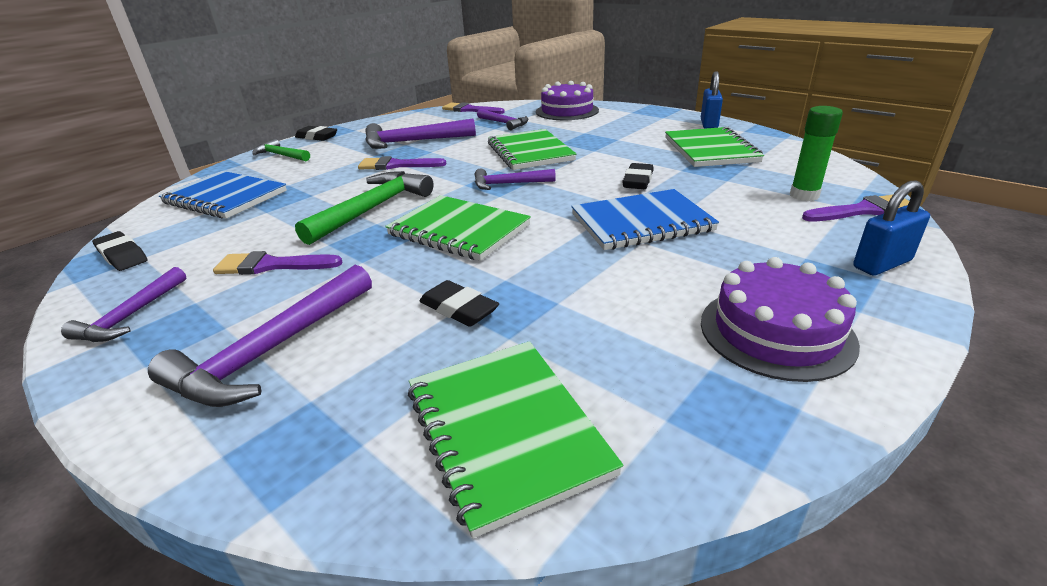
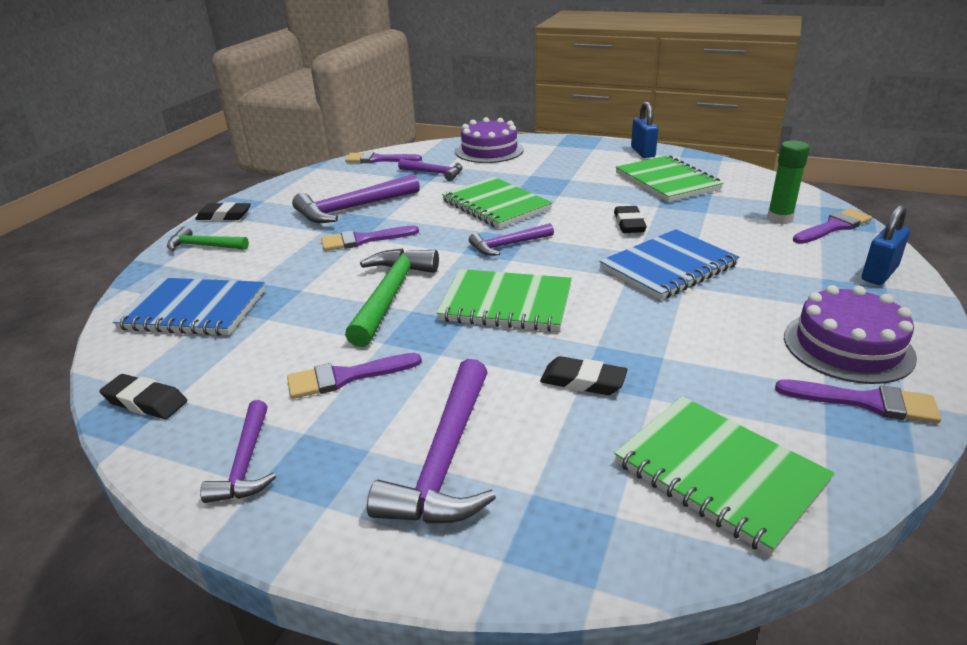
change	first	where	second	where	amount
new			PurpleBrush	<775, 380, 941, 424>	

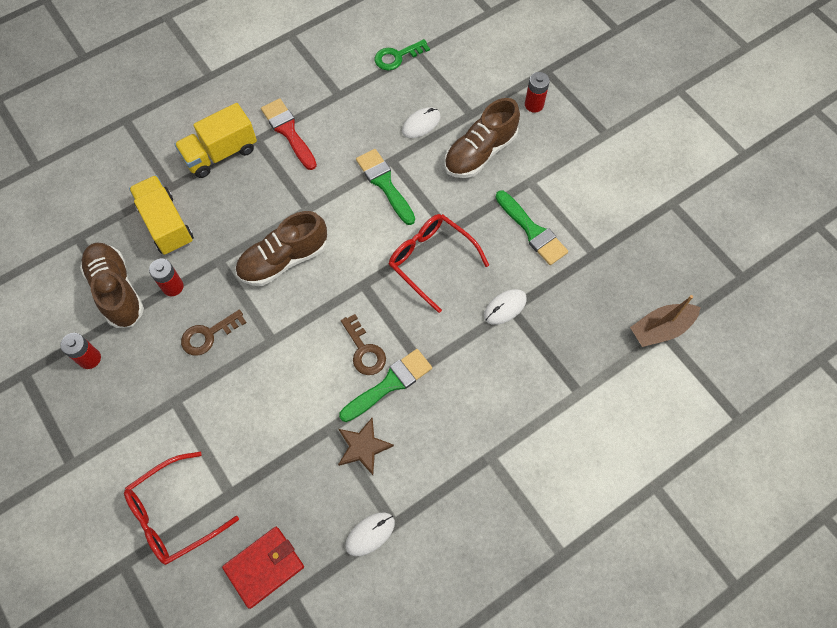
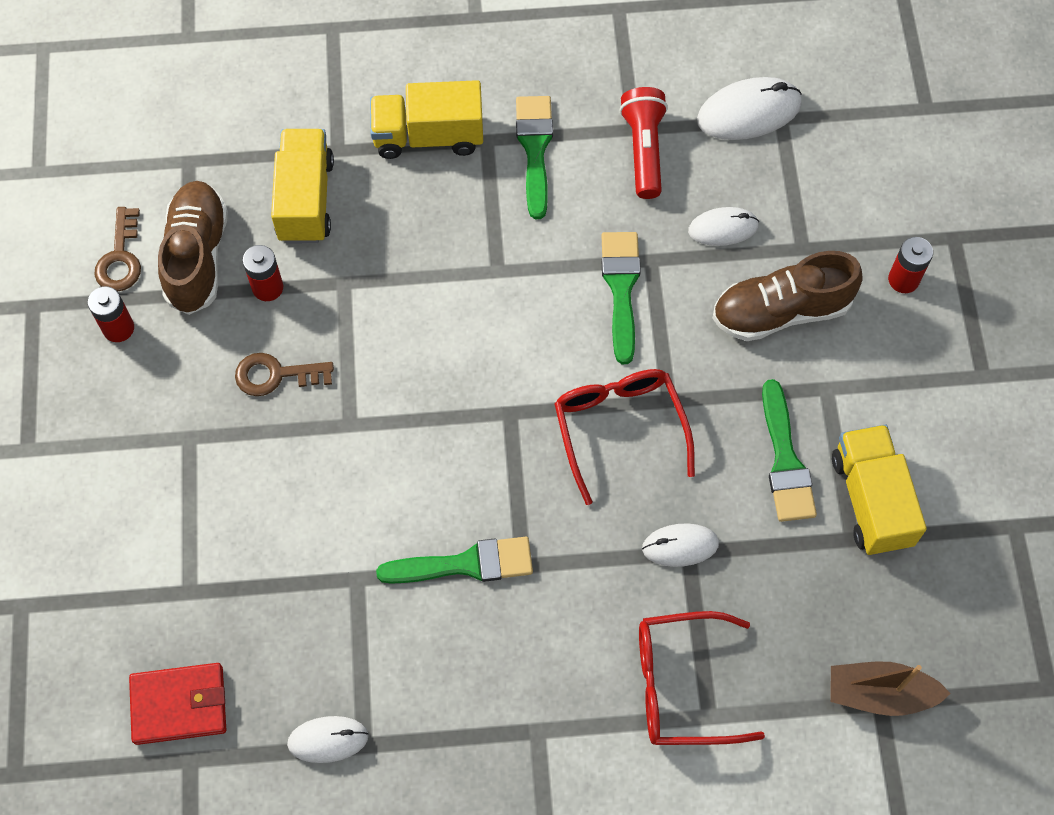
change	first	where	second	where	amount
gone	BrownShoe	<236, 211, 327, 286>			
gone	BrownStar	<338, 418, 394, 475>			
new			RedFlashlight	<620, 87, 668, 199>	
new			YellowTruck	<832, 425, 927, 555>	
shifted	RedGlasses	<124, 452, 239, 565>		<639, 611, 765, 745>	
shifted	BrownKey	<341, 314, 386, 375>		<94, 207, 141, 291>	
swapped	GreenKey	<375, 39, 430, 71>	WhiteMouse	<697, 77, 802, 140>	
repainted	RedBrush	<261, 98, 317, 170>	GreenBrush	<516, 96, 553, 219>	

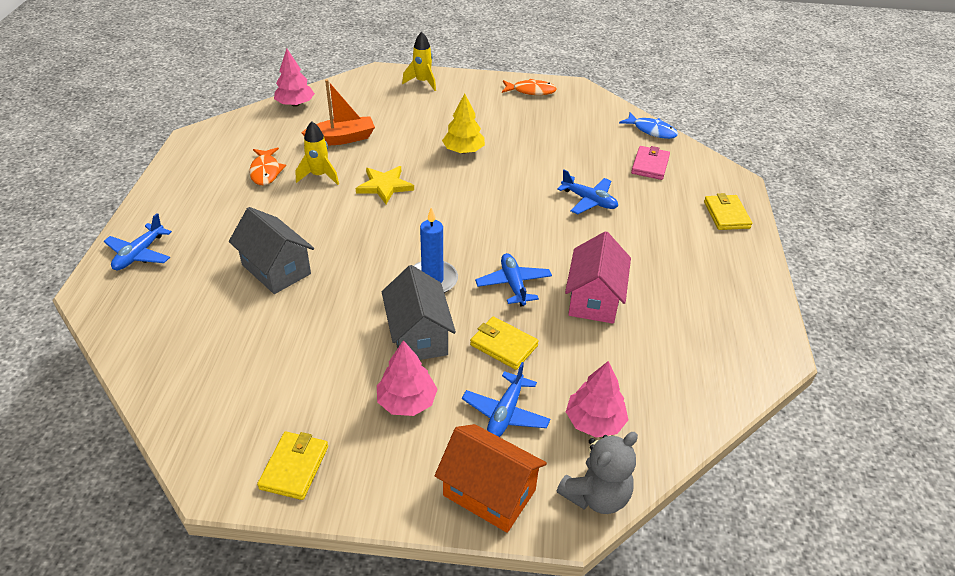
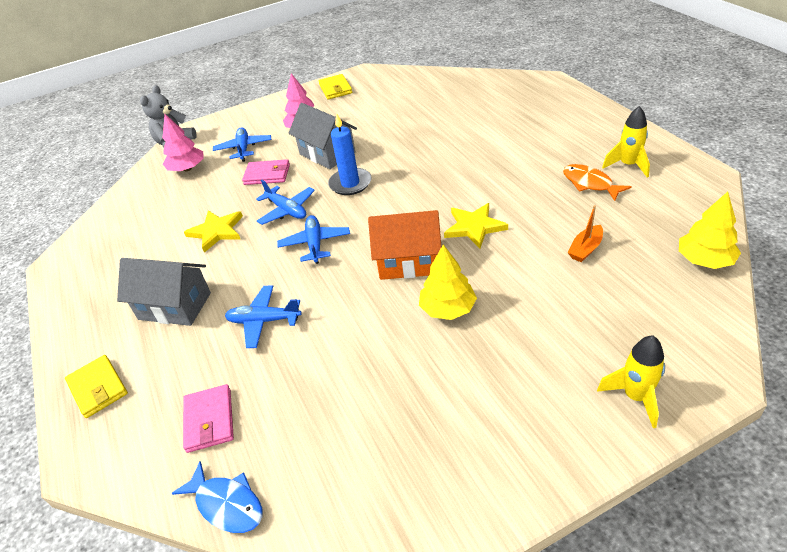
change	first	where	second	where	amount
gone	OrangeFish	<502, 79, 557, 95>			
shifted	BluePlane	<103, 213, 172, 270>		<277, 215, 350, 264>	
shifted	GreyHouse	<229, 207, 314, 294>		<117, 258, 211, 326>	
shifted	YellowRocket	<296, 121, 339, 185>		<602, 106, 650, 178>	
shifted	OrangeHouse	<435, 424, 547, 533>		<368, 210, 441, 280>	
swapped	PinkHouse	<565, 231, 631, 324>	YellowStar	<184, 210, 243, 253>	
repainted	PinkTree	<274, 49, 315, 107>	YellowTree	<679, 192, 741, 269>	
repainted	YellowWallet	<470, 317, 539, 370>	PinkWallet	<242, 159, 290, 185>	
rotated	BlueFish	<619, 112, 678, 139>		<171, 461, 262, 533>	150 degrees counterclockwise
scaled	OrangeBoat	<301, 79, 375, 145>		<567, 205, 603, 262>	x0.60

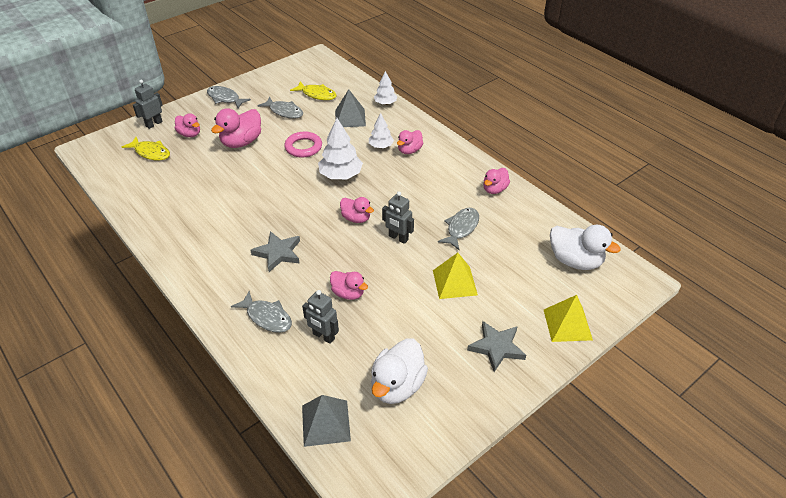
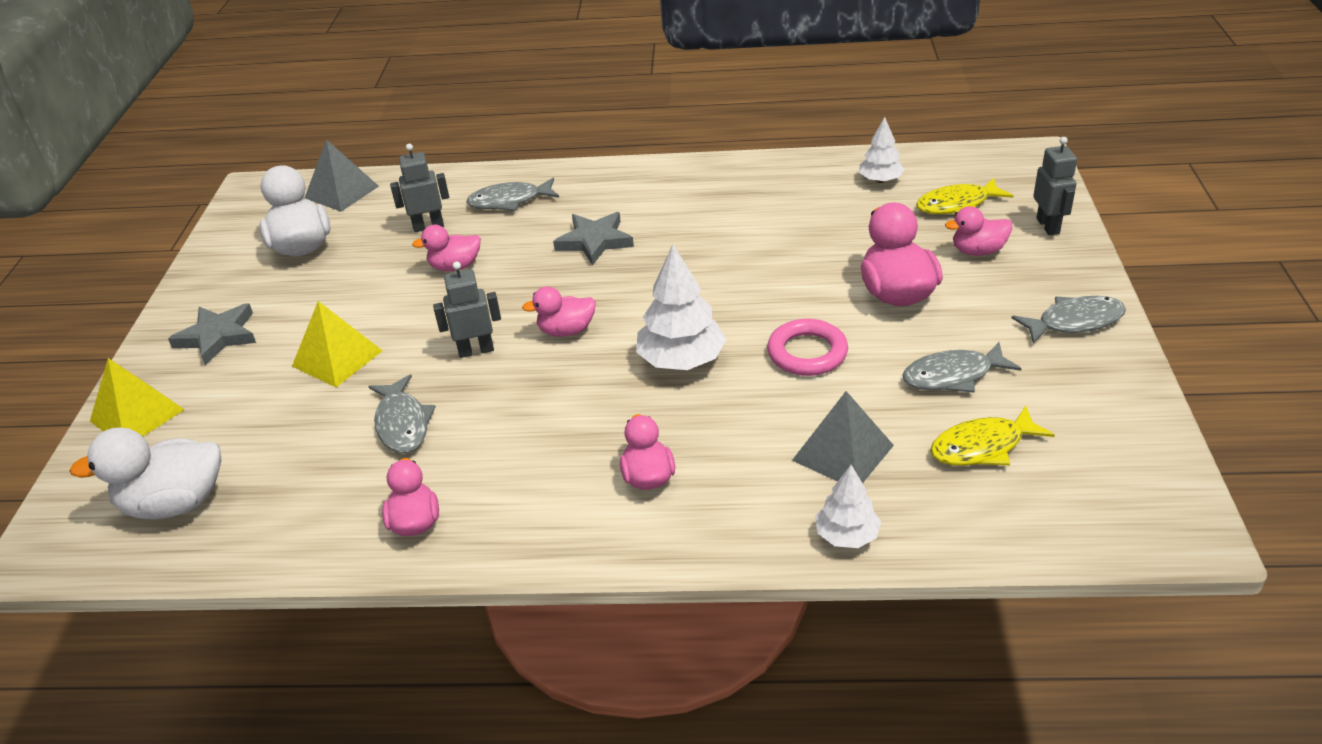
change	first	where	second	where	amount
shifted	WhiteTree	<369, 113, 394, 148>		<859, 117, 905, 183>	

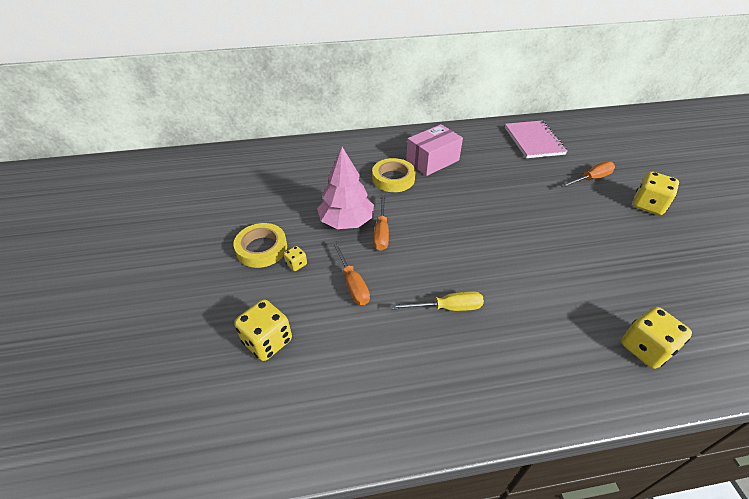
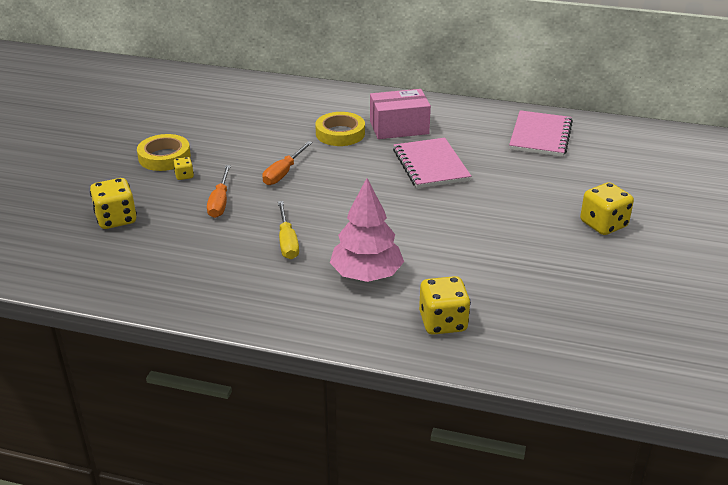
change	first	where	second	where	amount
gone	OrangeScrewdriver	<561, 162, 615, 188>			
new			PinkNotebook	<393, 138, 471, 188>	
shifted	PinkTree	<317, 147, 374, 229>		<330, 178, 404, 282>	
rotated	YellowScrewdriver	<390, 291, 484, 311>		<278, 201, 299, 259>	60 degrees clockwise

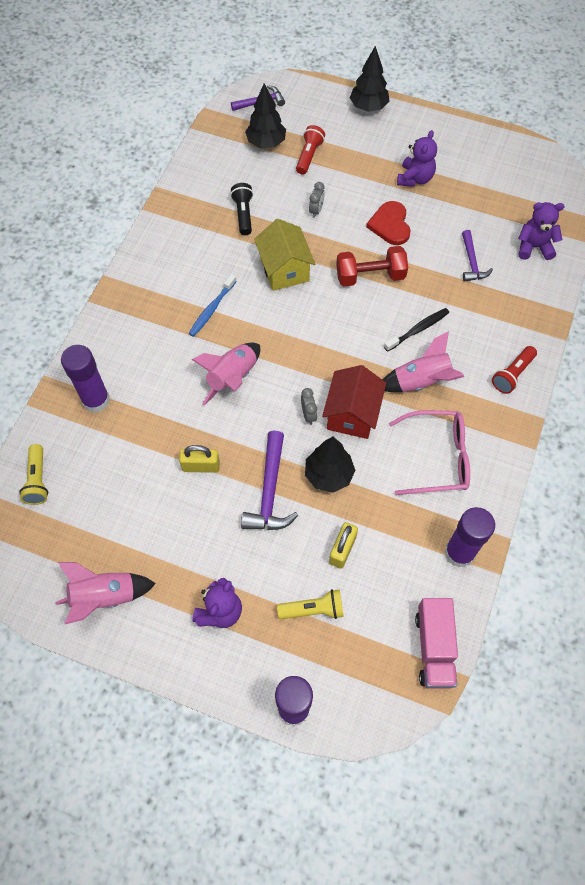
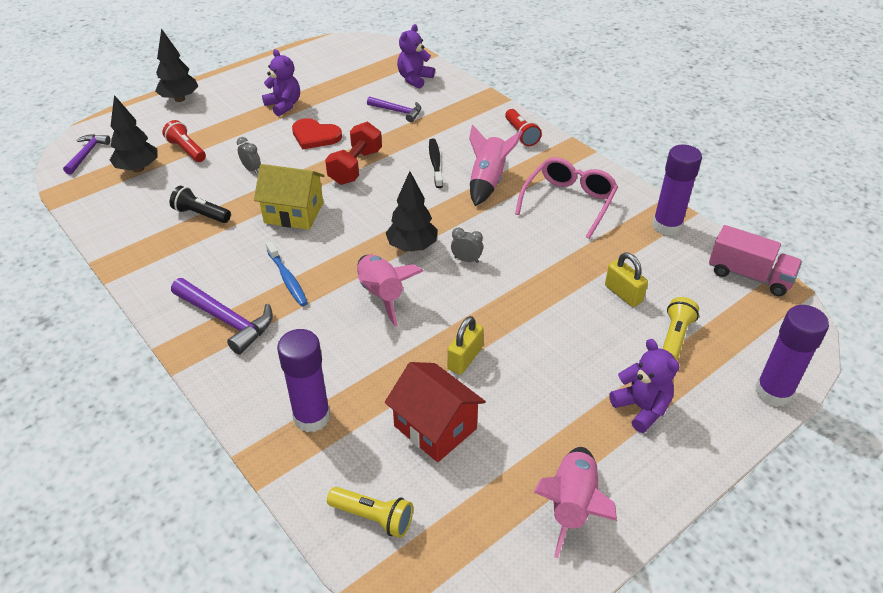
change	first	where	second	where	amount
shifted	PurpleHammer	<241, 431, 298, 530>		<171, 278, 273, 354>	
shifted	BlackTree	<305, 437, 355, 493>		<386, 171, 438, 251>	
shifted	RedHouse	<322, 365, 386, 439>		<385, 362, 486, 462>	

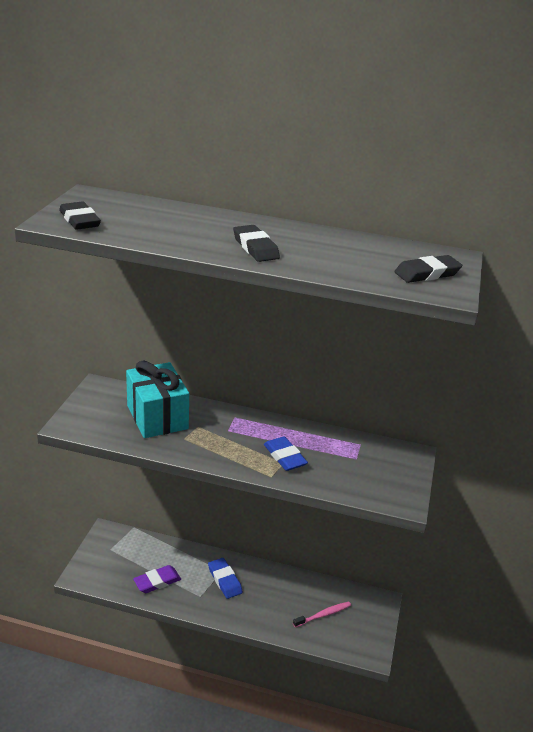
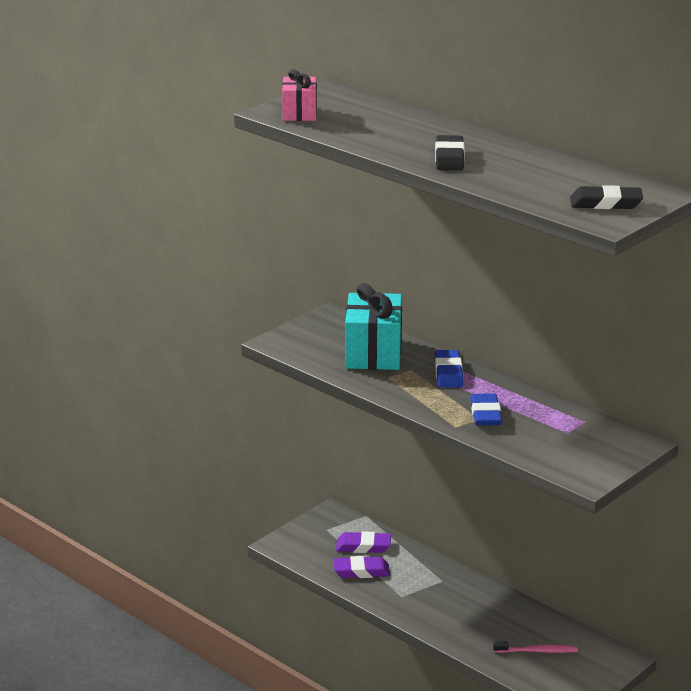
change	first	where	second	where	amount
new			PurpleEraser	<336, 531, 391, 553>	
shifted	BlueEraser	<208, 558, 243, 599>		<435, 350, 463, 388>	
swapped	BlackEraser	<59, 201, 101, 230>	PinkGift	<282, 69, 317, 121>	

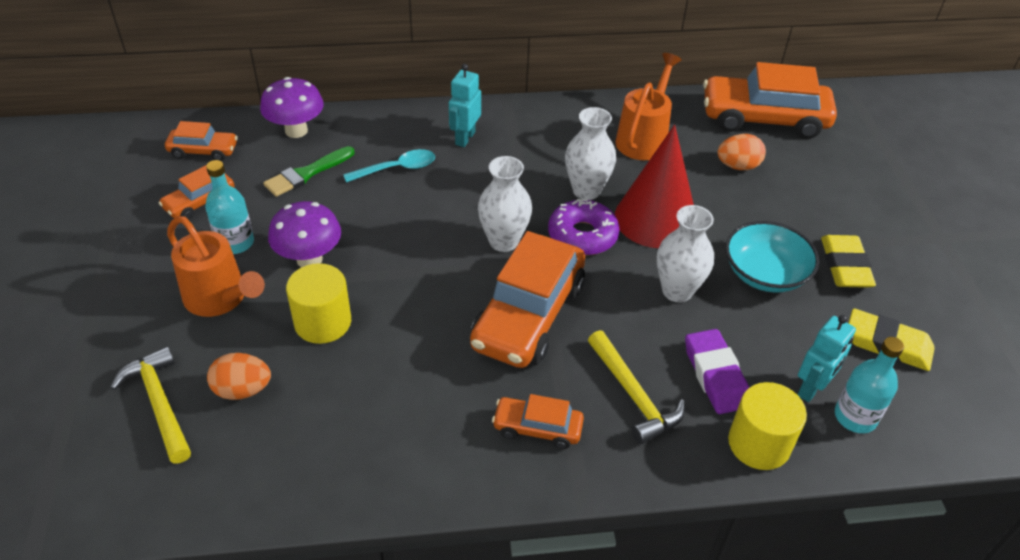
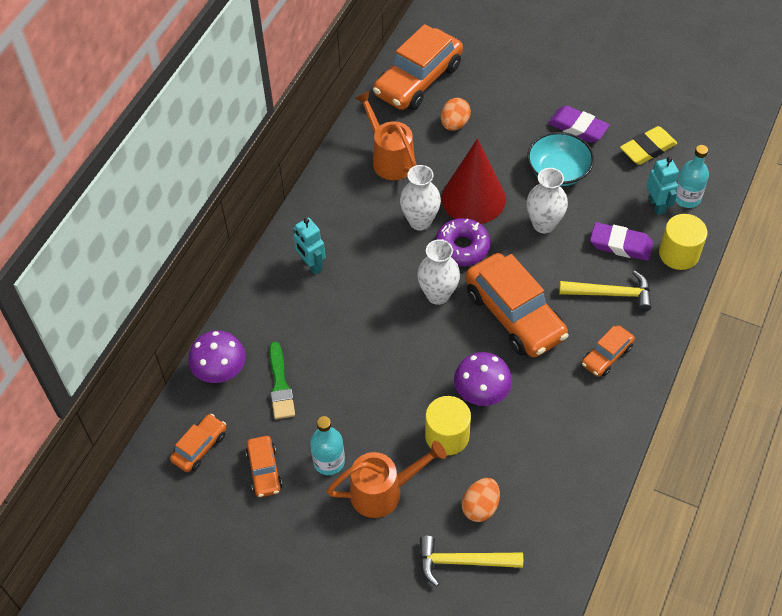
change	first	where	second	where	amount
gone	TurquoiseSpoon	<343, 149, 435, 183>			
shifted	PurpleMushroom	<268, 201, 341, 267>		<454, 352, 512, 406>	
repainted	YellowEraser	<821, 235, 876, 288>	PurpleEraser	<548, 106, 610, 143>	

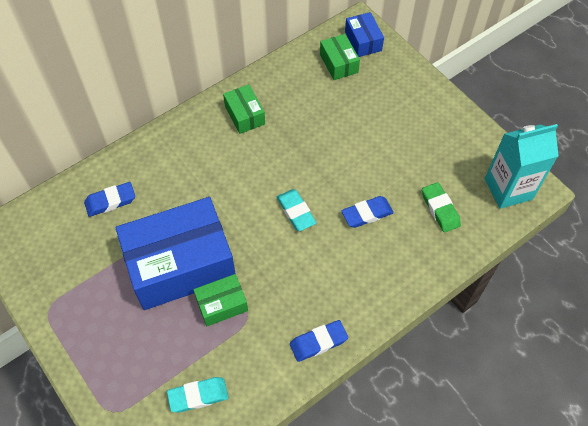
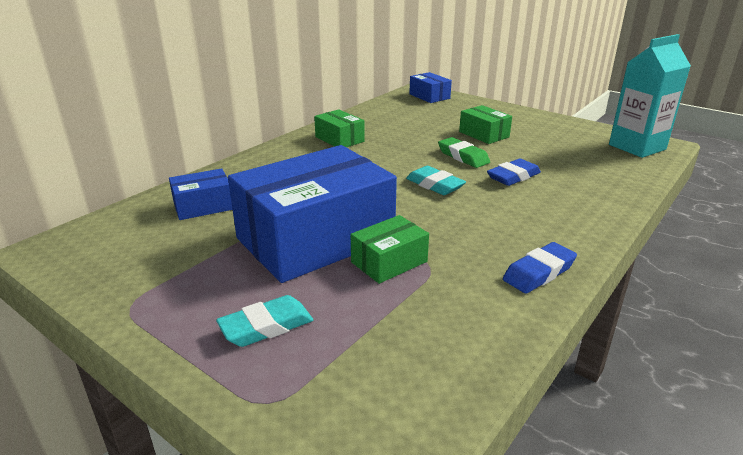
change	first	where	second	where	amount
shifted	TurquoiseEraser	<167, 377, 229, 412>		<216, 295, 313, 347>	
shifted	GreenBox	<320, 34, 360, 80>		<459, 105, 512, 144>	
shifted	GreenEraser	<422, 182, 461, 233>		<438, 137, 490, 168>	
swapped	BlueEraser	<84, 182, 135, 217>	BlueBox	<169, 169, 232, 220>	

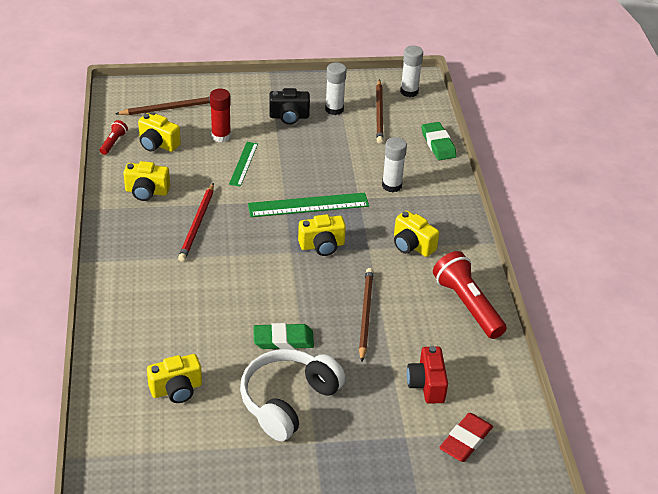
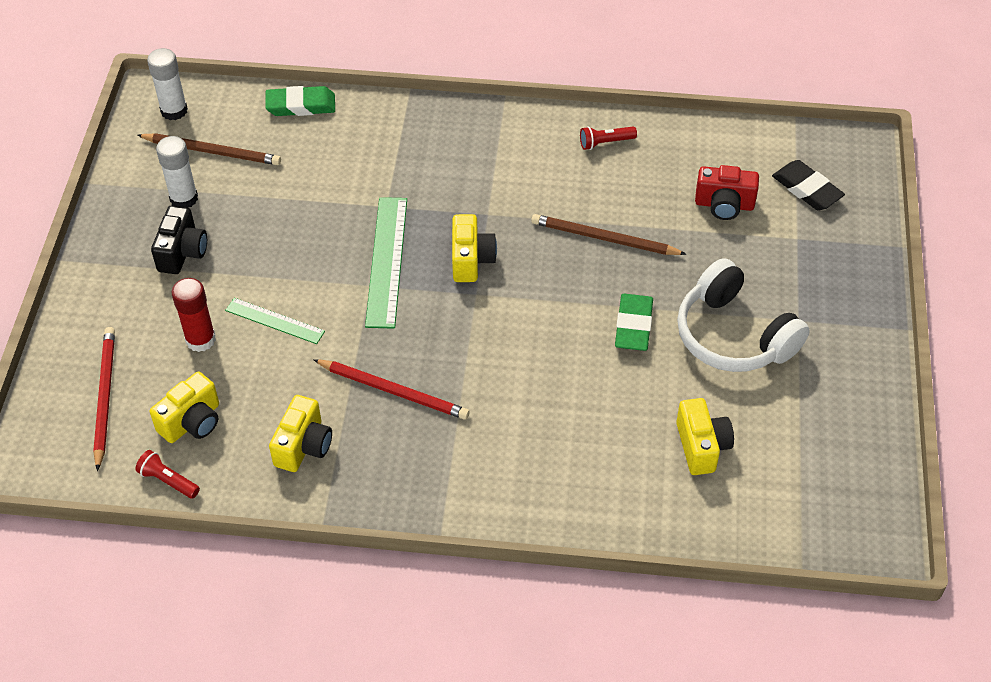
change	first	where	second	where	amount
gone	WhiteGlueStick	<382, 137, 407, 192>			
gone	YellowCamera	<394, 210, 439, 257>			
repainted	BrownPencil	<115, 97, 210, 115>	RedPencil	<93, 327, 115, 471>	
repainted	RedEraser	<439, 413, 493, 462>	BlackEraser	<772, 160, 845, 211>	
scaled	RedFlashlight	<433, 251, 507, 339>		<580, 126, 637, 150>	x0.48

